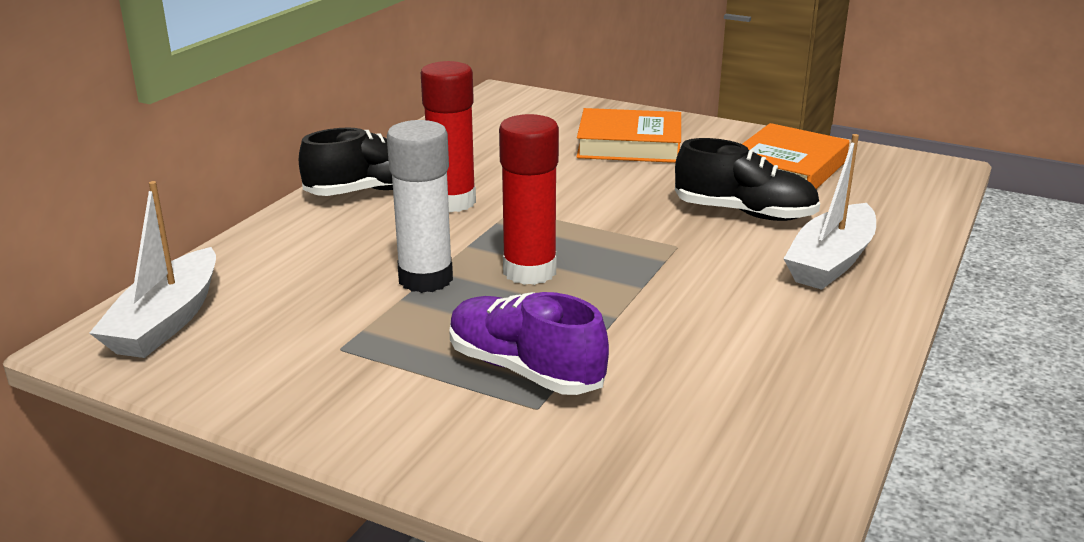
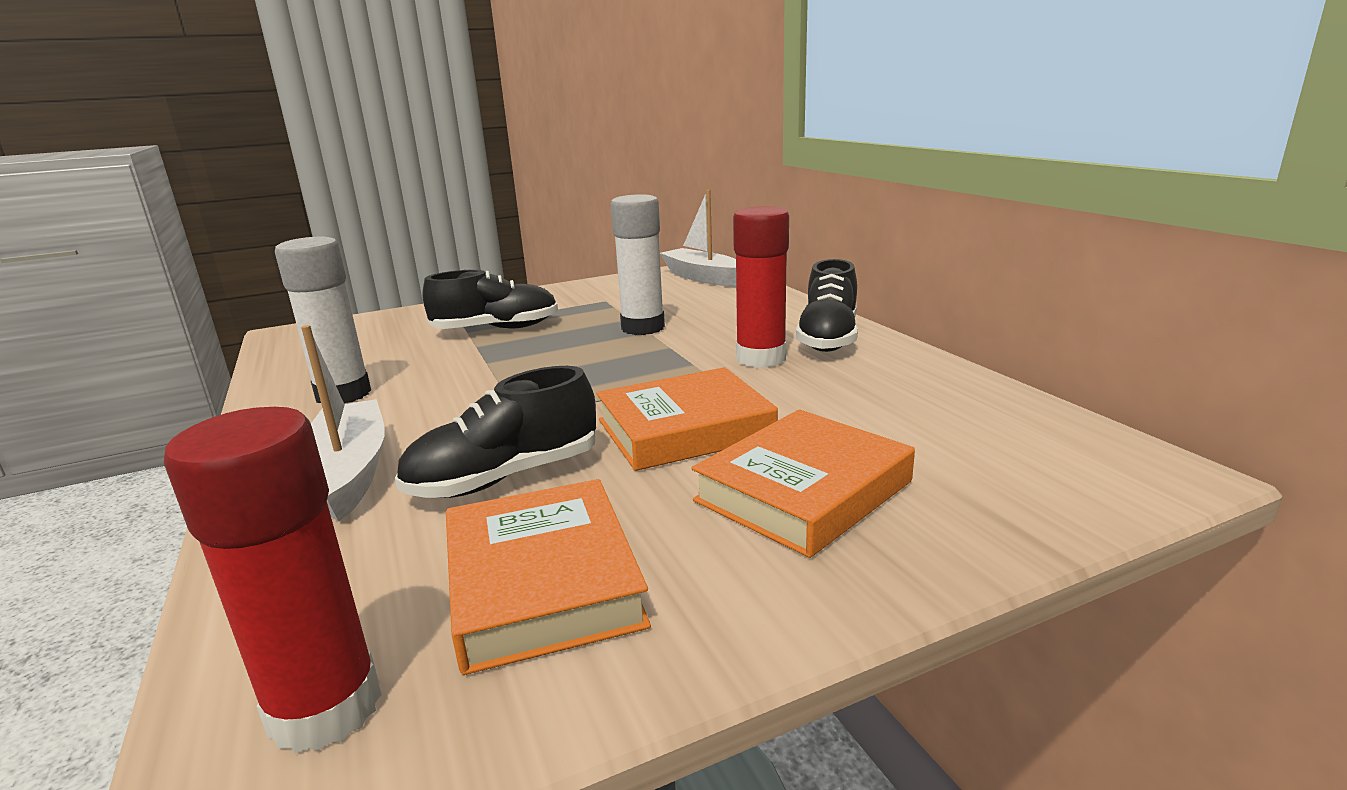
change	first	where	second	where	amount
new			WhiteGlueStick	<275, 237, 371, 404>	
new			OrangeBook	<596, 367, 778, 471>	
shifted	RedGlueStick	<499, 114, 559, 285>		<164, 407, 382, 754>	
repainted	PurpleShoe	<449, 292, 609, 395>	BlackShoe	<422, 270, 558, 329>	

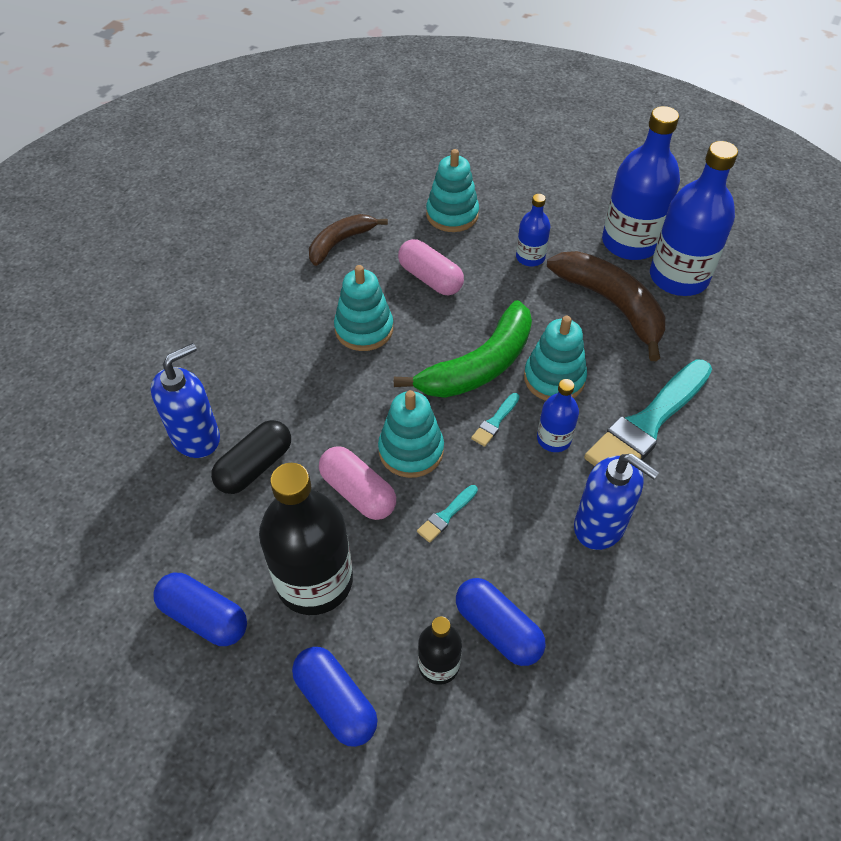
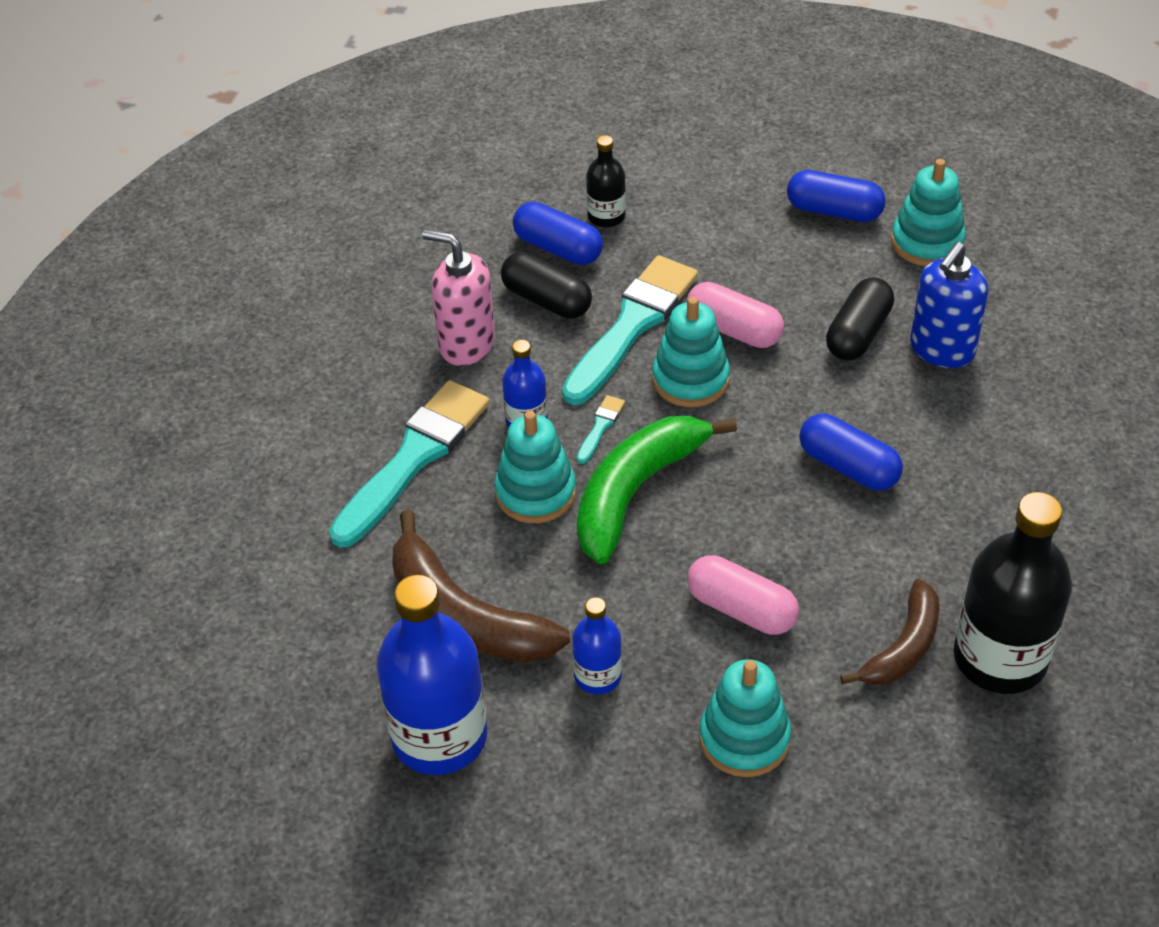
change	first	where	second	where	amount
gone	BlueBottle	<650, 141, 738, 296>			
new			BlackCapsule	<501, 252, 592, 319>	
shifted	BlackBottle	<259, 463, 353, 615>		<954, 492, 1072, 694>	
shifted	BlueCapsule	<292, 647, 377, 747>		<799, 414, 903, 490>	
shifted	TurquoiseStackingToy	<334, 265, 393, 351>		<891, 159, 966, 266>	
repainted	BlueSoapDispenser	<574, 454, 659, 550>	PinkSoapDispenser	<422, 230, 495, 366>	
scaled	TurquoiseBrush	<417, 485, 478, 543>		<562, 255, 698, 405>	x2.49

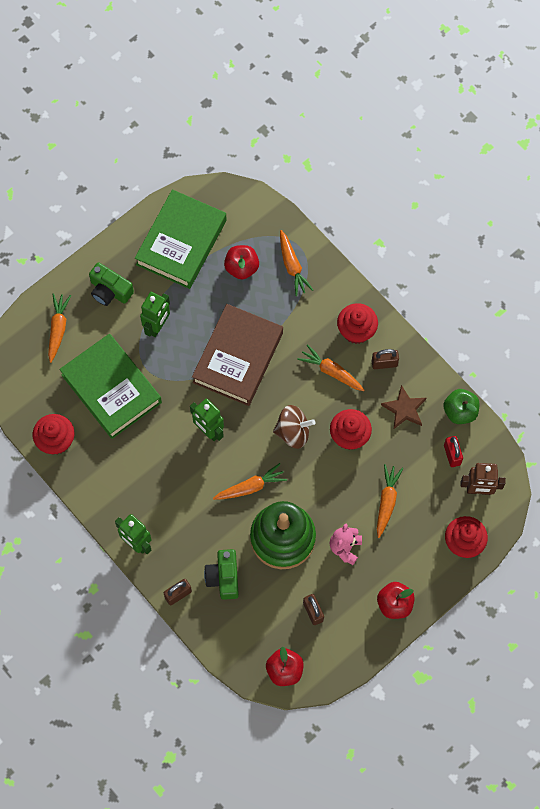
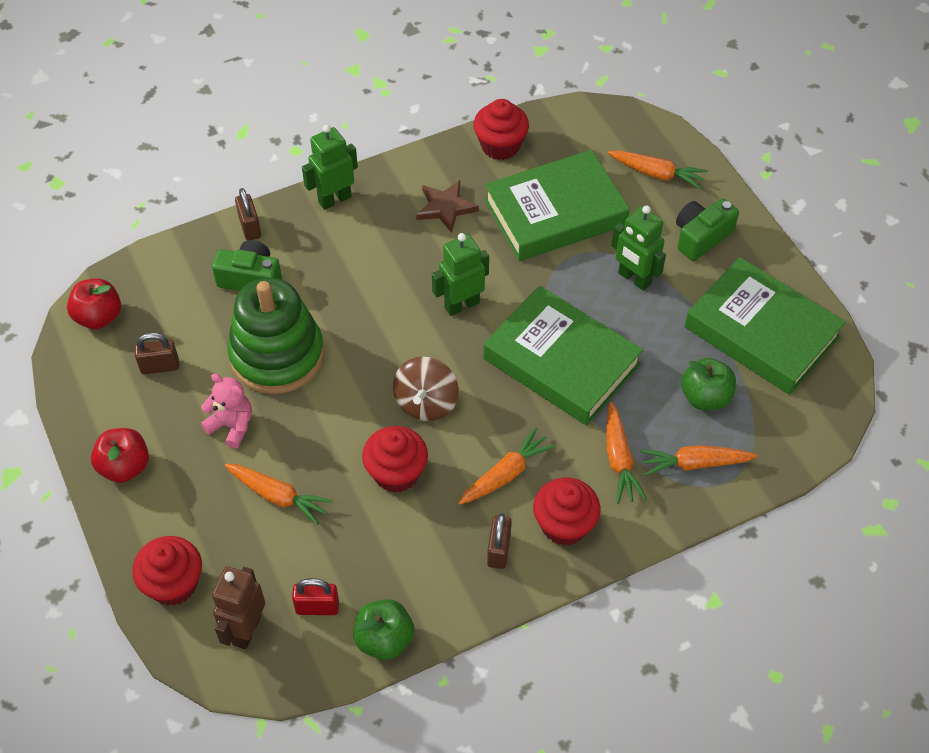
change	first	where	second	where	amount
shifted	OrangeCarrot	<213, 463, 287, 500>		<606, 402, 647, 504>	
shifted	BrownStar	<381, 385, 426, 429>		<416, 180, 479, 233>	
repainted	BrownBook	<192, 304, 283, 406>	GreenBook	<484, 286, 643, 425>	
repainted	RedApple	<224, 245, 259, 279>	GreenApple	<681, 358, 736, 411>	

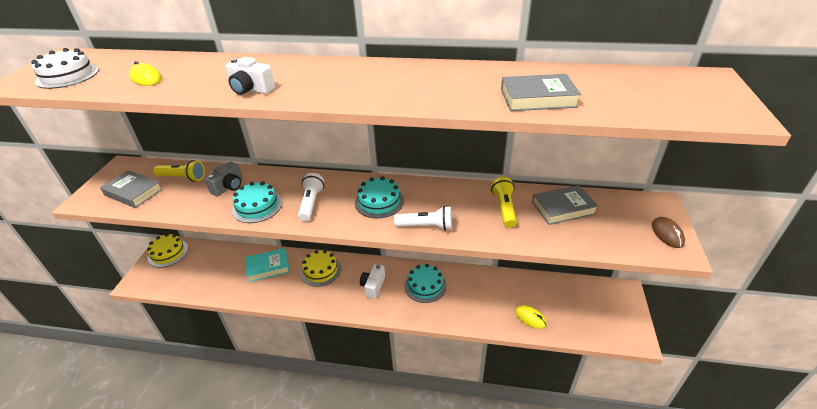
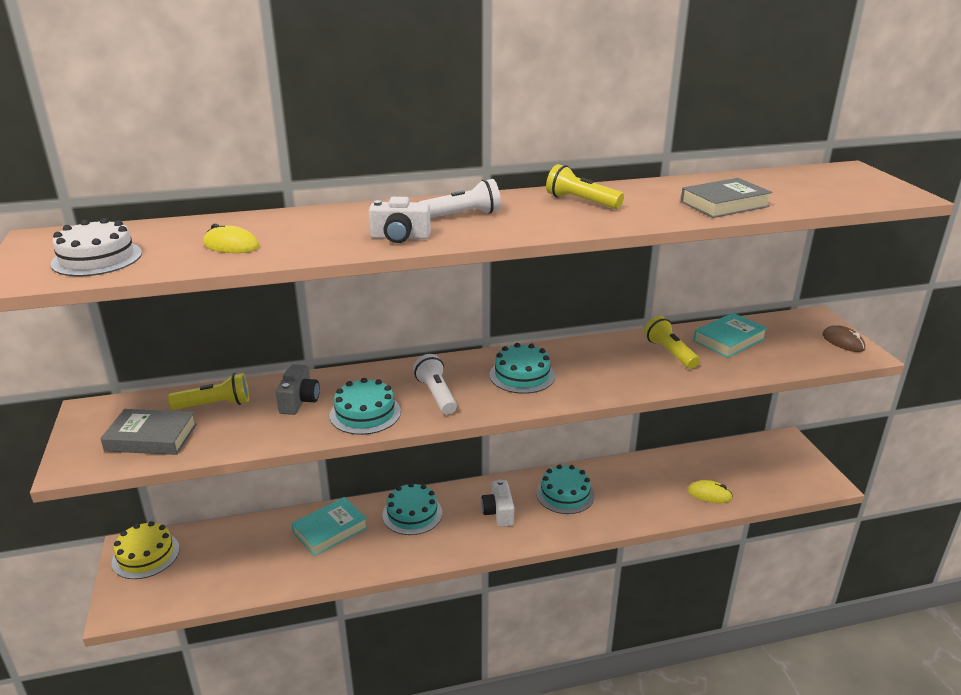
change	first	where	second	where	amount
new			YellowFlashlight	<546, 164, 624, 209>	
shifted	WhiteFlashlight	<394, 206, 452, 231>		<419, 179, 501, 218>	
repainted	YellowCake	<301, 250, 341, 287>	TurquoiseCake	<382, 483, 442, 535>	
repainted	GreyBook	<532, 185, 598, 225>	TurquoiseBook	<693, 313, 768, 358>	

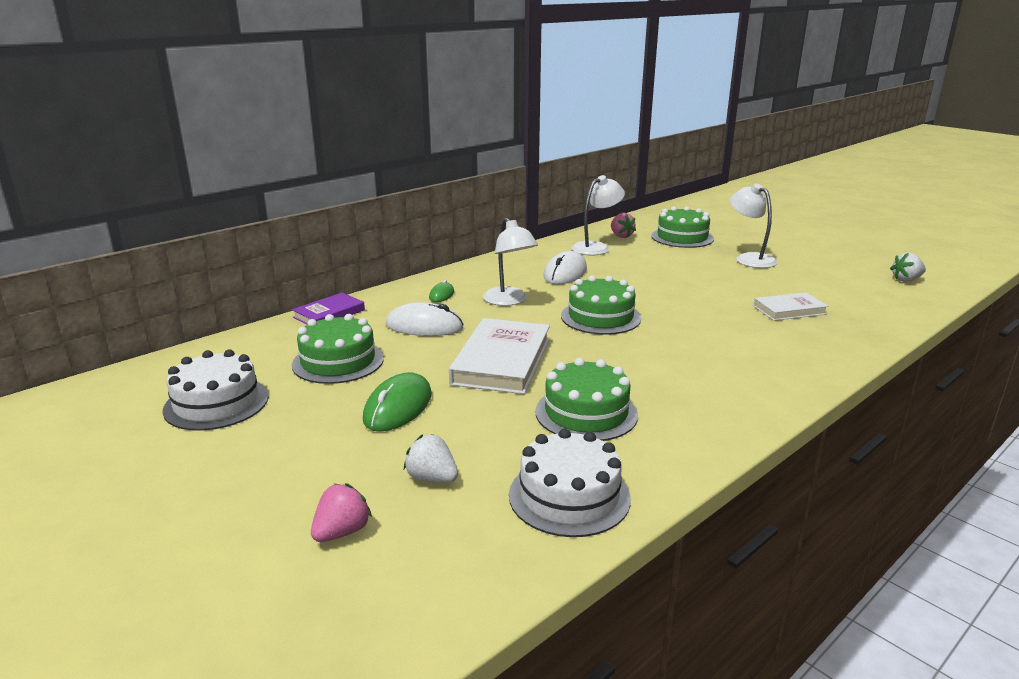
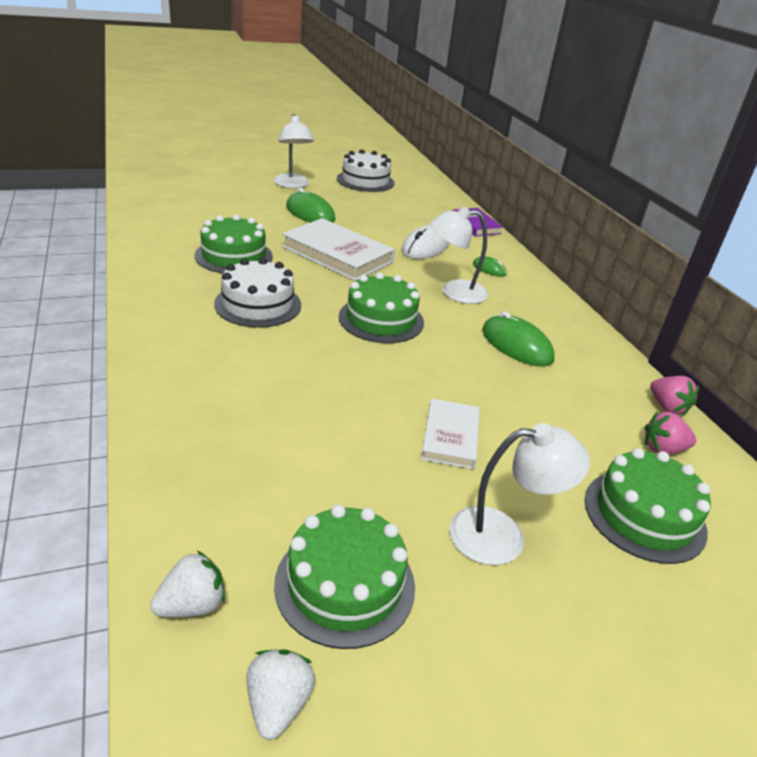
change	first	where	second	where	amount
shifted	GreenCake	<292, 314, 384, 384>		<274, 505, 415, 649>	
shifted	PinkStrawberry	<311, 483, 372, 542>		<650, 376, 699, 416>	
shifted	WhiteStrawberry	<404, 434, 458, 483>		<150, 551, 225, 617>	
shifted	WhiteCake	<509, 429, 631, 537>		<214, 258, 301, 328>	
shifted	WhiteLamp	<571, 175, 625, 255>		<274, 114, 314, 188>	
shifted	WhiteBook	<754, 292, 828, 321>		<421, 399, 480, 469>	
repainted	WhiteMouse	<543, 251, 587, 284>	GreenMouse	<482, 311, 555, 367>	

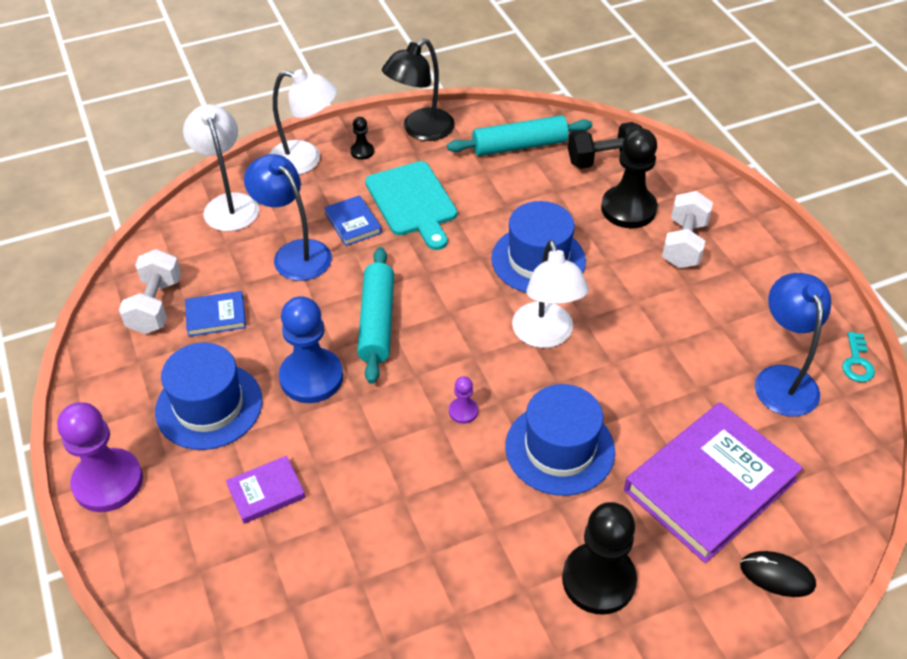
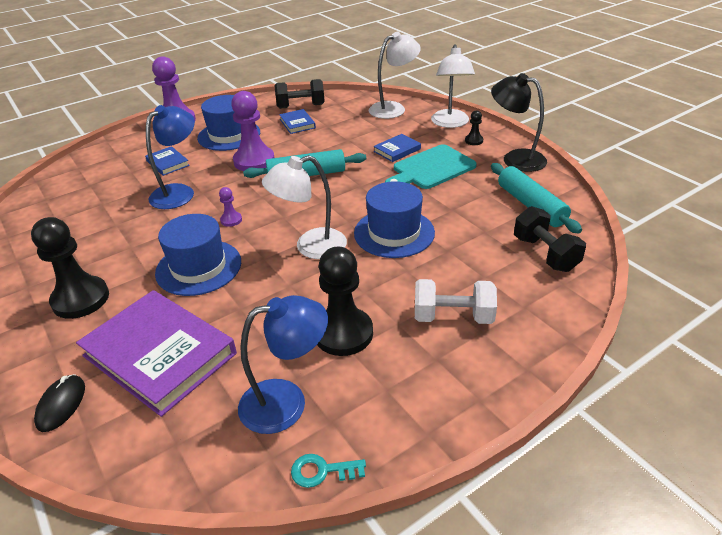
change	first	where	second	where	amount
shifted	BlueLamp	<244, 154, 332, 281>		<146, 105, 195, 209>	
shifted	BlackPawn	<601, 128, 657, 228>		<317, 247, 373, 356>	
repainted	WhiteDumbbell	<119, 249, 181, 334>	BlackDumbbell	<274, 79, 325, 109>	
repainted	PurpleBook	<226, 456, 306, 524>	BlueBook	<145, 146, 190, 176>	
repainted	BluePawn	<279, 296, 343, 403>	PurplePawn	<231, 91, 275, 171>	

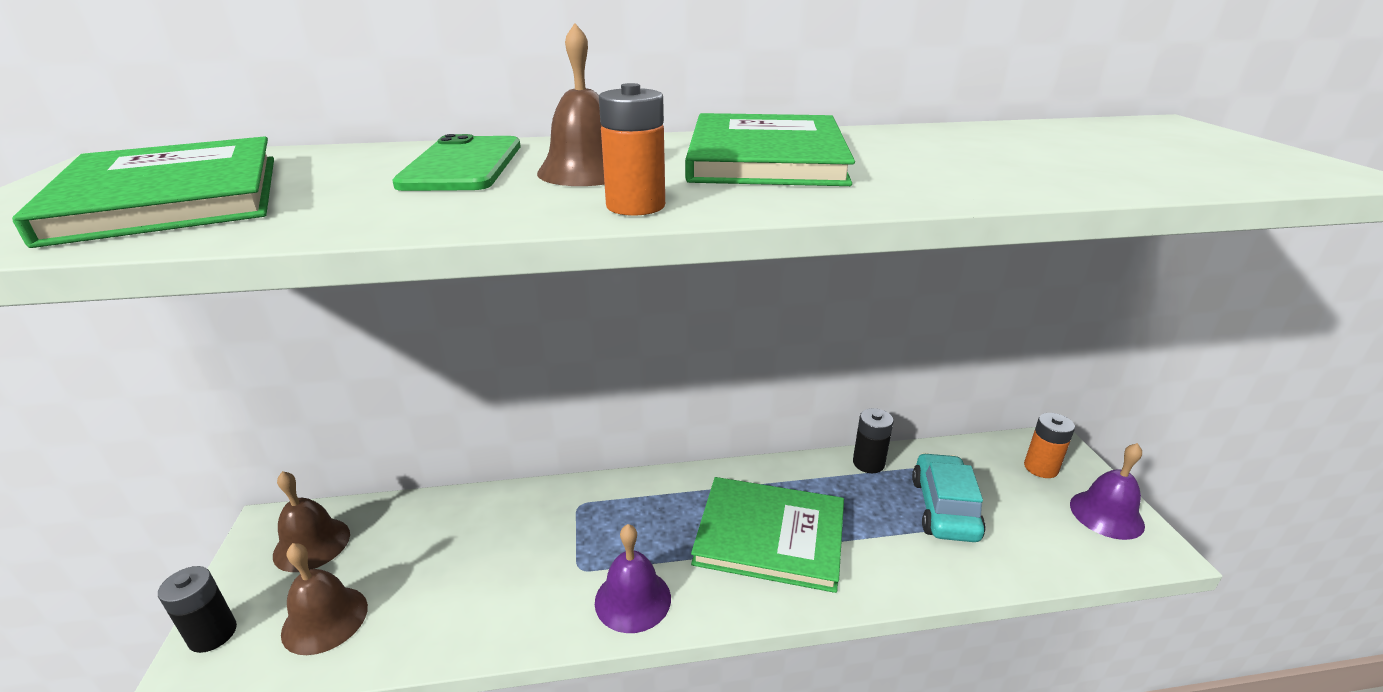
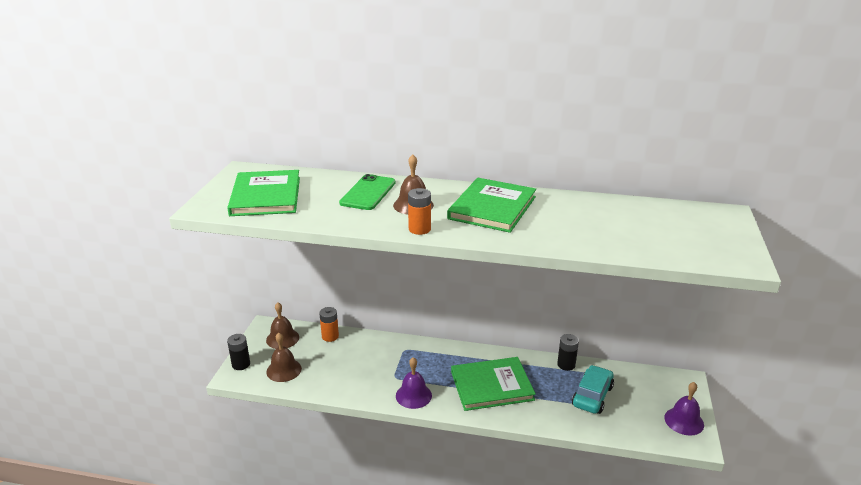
change	first	where	second	where	amount
shifted	OrangeBattery	<1024, 413, 1075, 478>		<319, 307, 339, 342>	
rotated	GreenBook	<691, 477, 844, 593>		<451, 357, 536, 411>	45 degrees counterclockwise

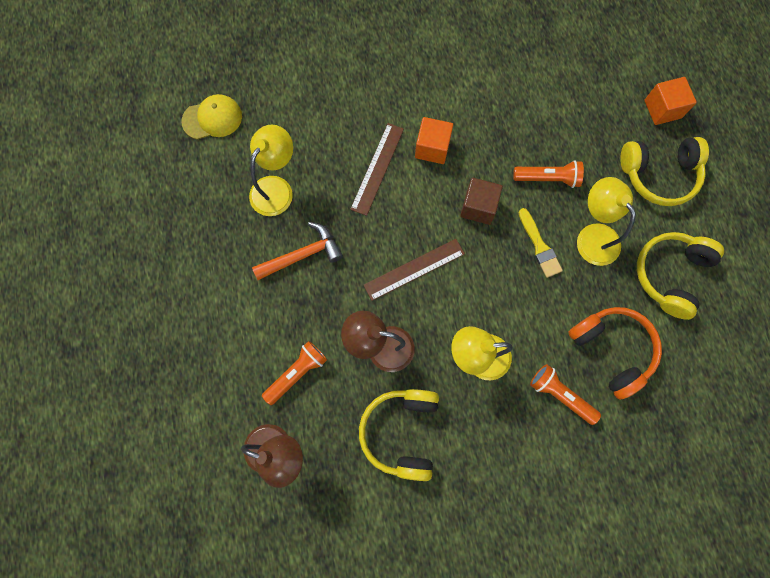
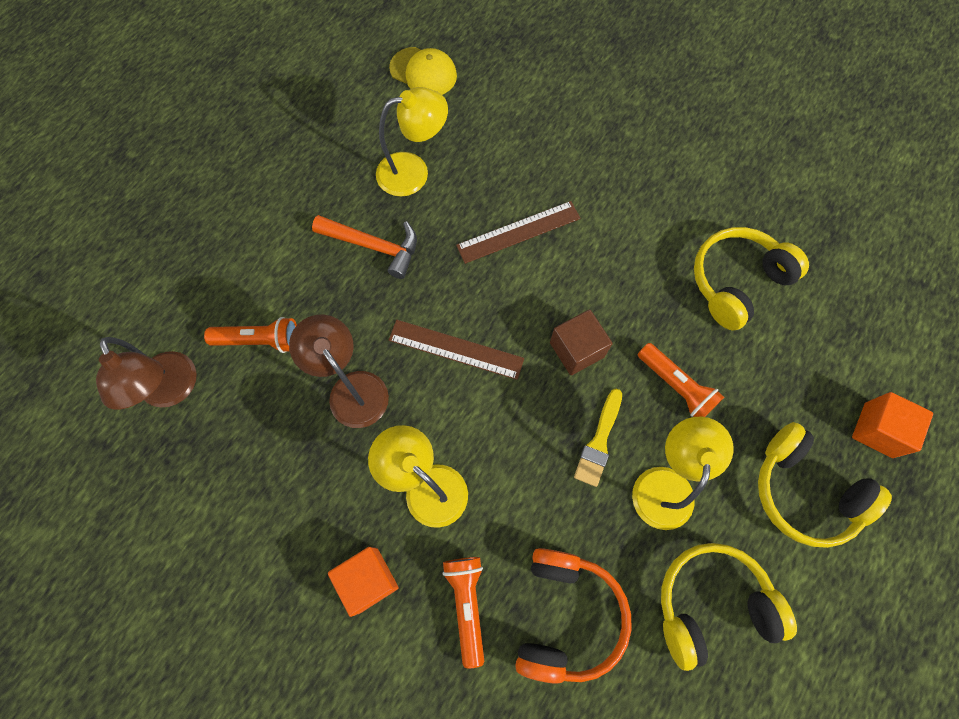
change	first	where	second	where	amount
shifted	YellowHeadphones	<359, 389, 439, 481>		<694, 227, 809, 331>	
shifted	OrangeCube	<415, 117, 453, 164>		<328, 547, 398, 617>	

